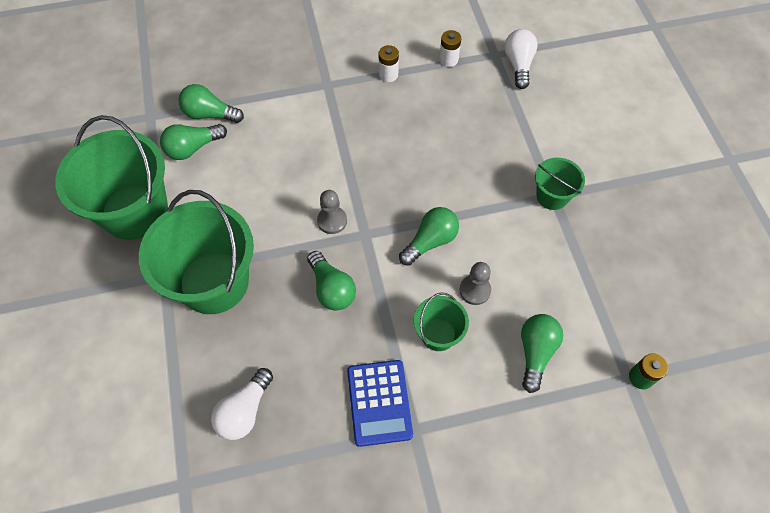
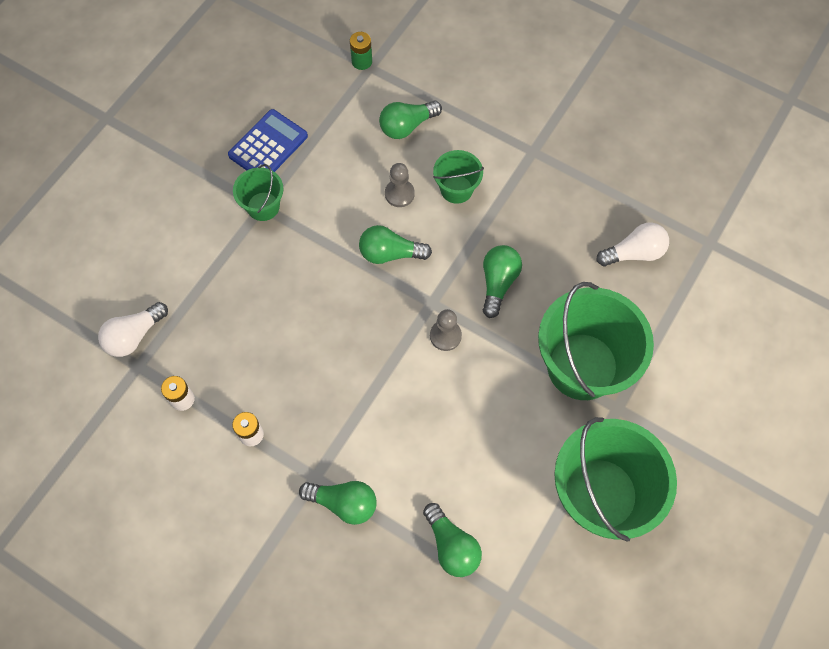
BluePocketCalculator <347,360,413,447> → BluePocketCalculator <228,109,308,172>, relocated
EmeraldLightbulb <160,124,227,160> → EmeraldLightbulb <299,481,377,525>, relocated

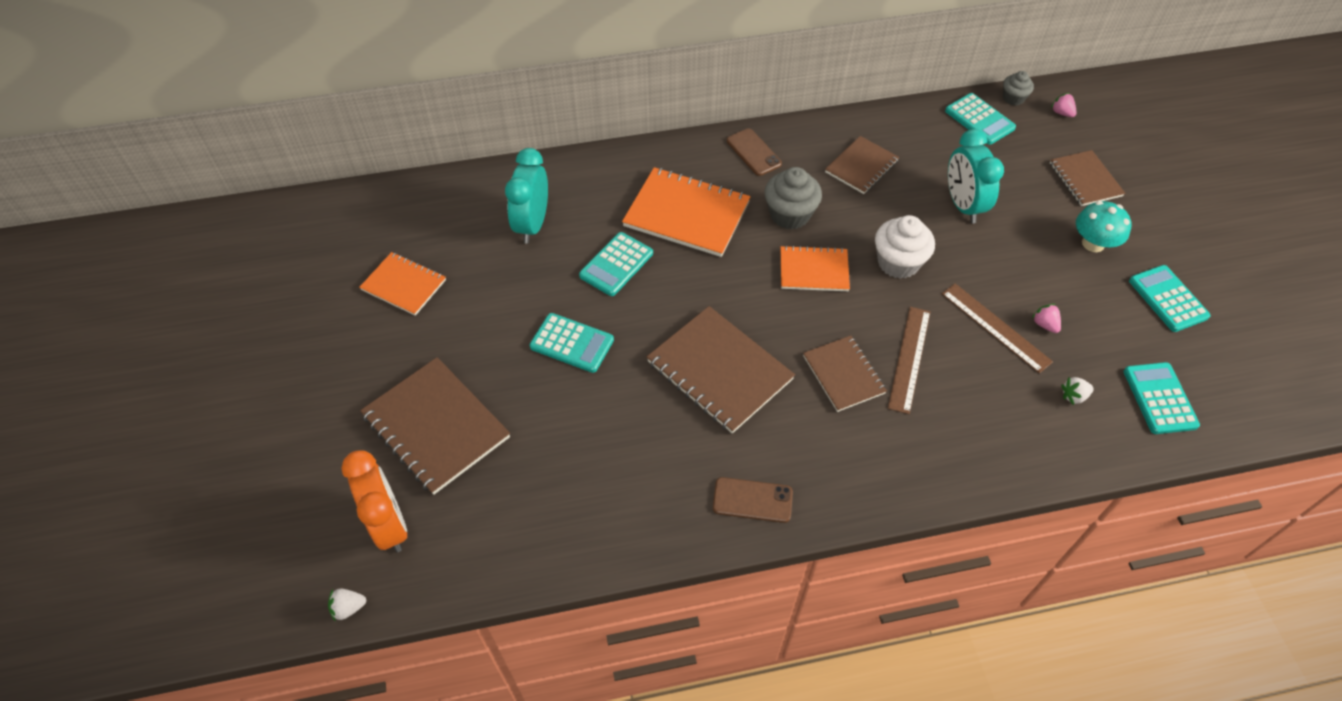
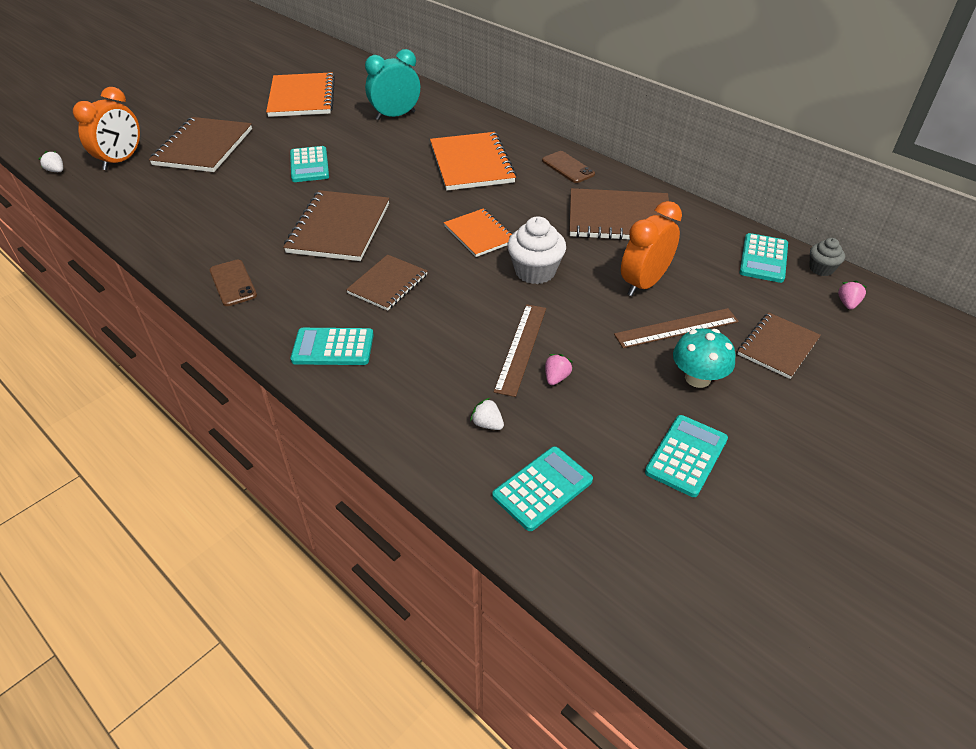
OrangeColouredNotebook <359,252,446,316> → OrangeColouredNotebook <266,72,335,117>, x1.64
TurquoisePocketCalculator <579,232,653,296> → TurquoisePocketCalculator <291,328,374,365>, relocated
RussetPhone <727,129,782,176> → RussetPhone <542,151,595,183>, 60 degrees counterclockwise
RussetNotebook <825,136,899,194> → RussetNotebook <570,188,672,240>, x1.64
RussetRuler <888,307,930,414> → RussetRuler <614,308,739,348>, relocated
TurquoiseBedsideClock <948,129,1004,223> → OrangeColouredBedsideClock <621,201,682,296>
GreyCupcake <765,167,822,230> → -

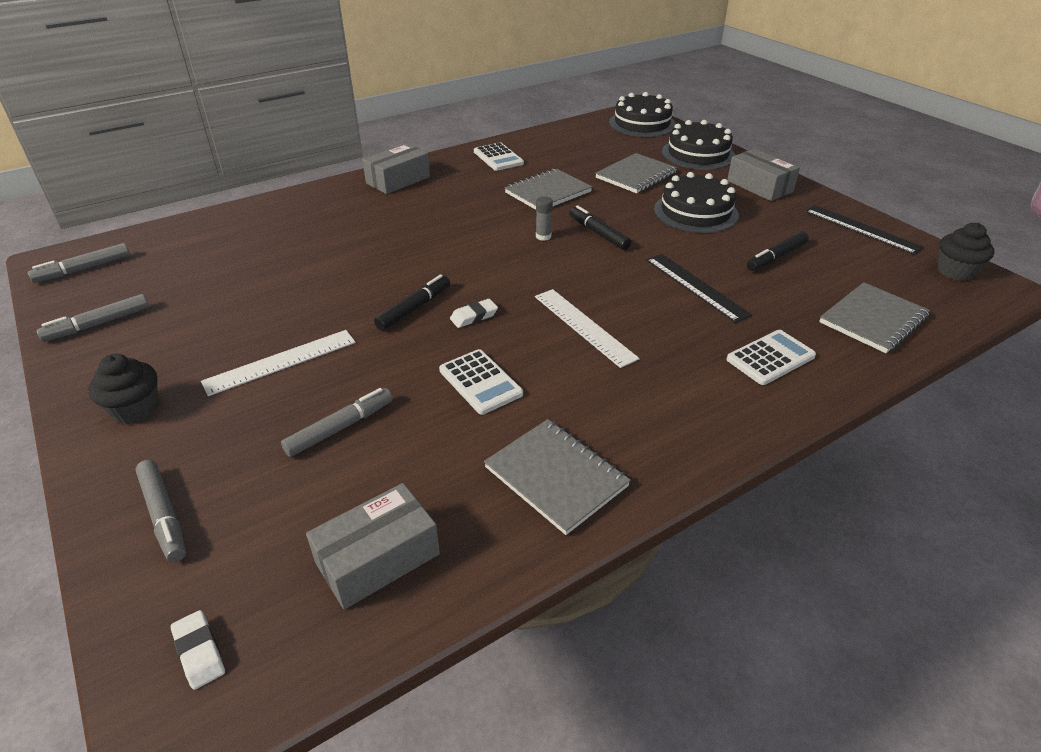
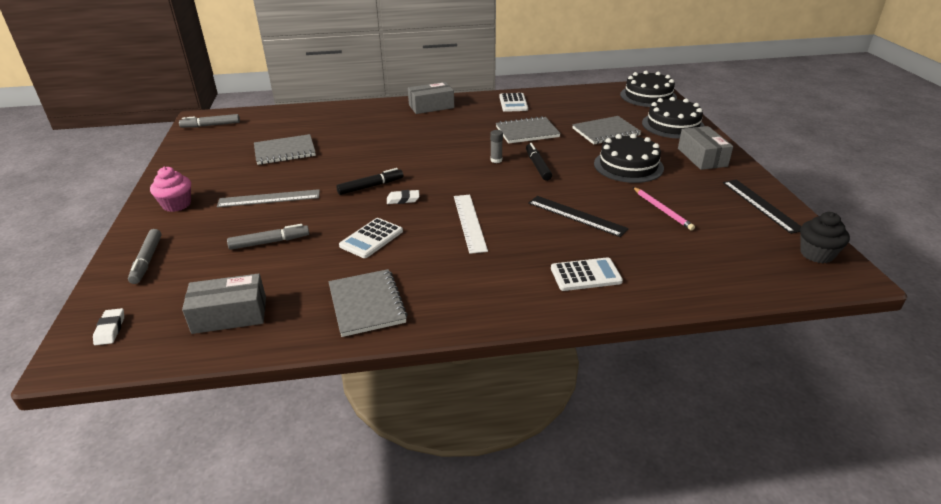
BlackCupcake <88,354,158,425> → RosyCupcake <150,167,191,212>
PureWhiteRuler <201,330,356,396> → GreyRuler <217,189,320,207>
GreyNotebook <819,282,930,353> → GreyNotebook <254,134,316,165>, relocated
PureWhitePocketCalculator <439,349,523,415> → PureWhitePocketCalculator <339,218,403,258>, 45 degrees clockwise
BlackRuler <646,254,752,323> → BlackRuler <528,196,629,237>, 45 degrees counterclockwise
BlackMarkerPen <747,231,809,271> → RosyLeadPencil <633,187,695,231>
GreyMarkerPen <36,294,149,342> → -

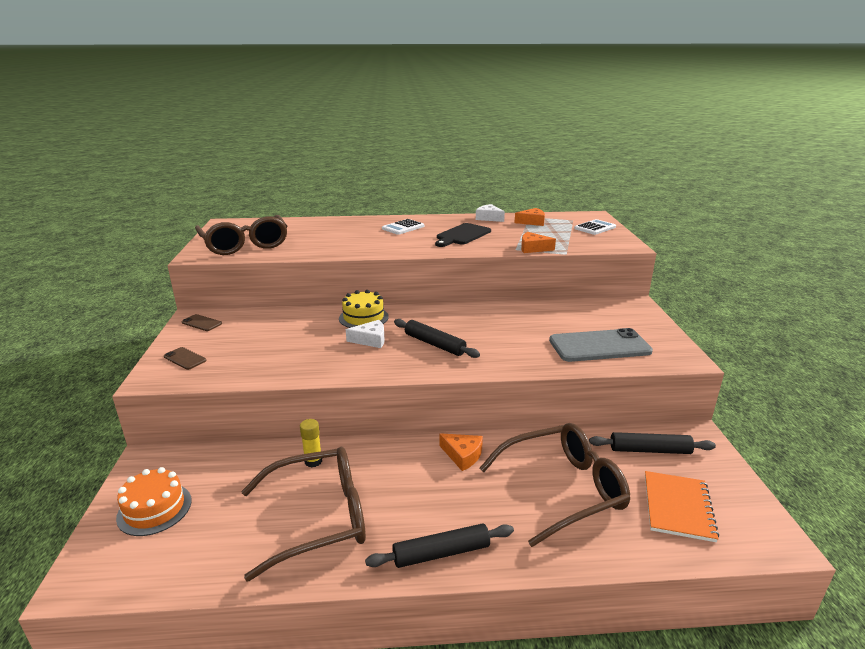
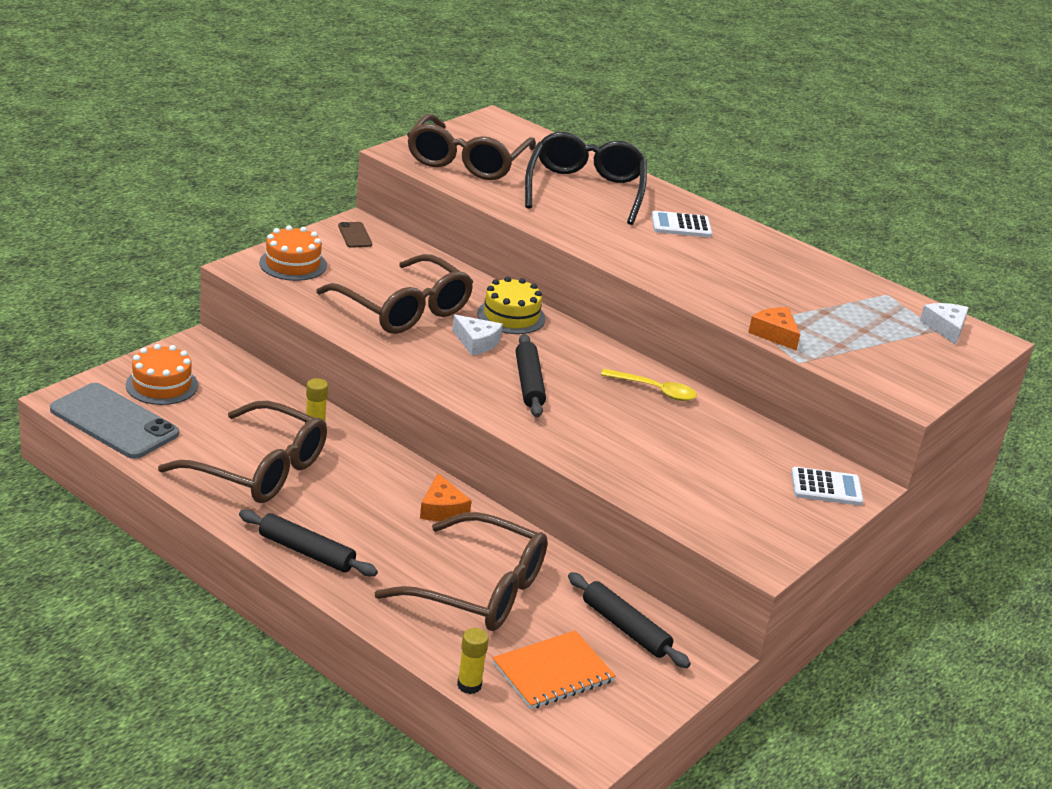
GreyPhone <549,328,653,362> → GreyPhone <50,383,179,459>, relocated
RussetPhone <164,347,206,370> → OrangeColouredGateau <259,225,327,281>
- → RussetSpectacles <316,254,473,334>
- → GoldenGlueStick <457,628,489,694>
- → BlackSpectacles <525,132,647,225>
- → GoldenSpoon <601,369,697,401>
PureWhitePocketCalculator <574,219,616,235> → PureWhitePocketCalculator <791,467,863,506>, relocated
PureWhiteCheeseWedge <476,204,505,222> → PureWhiteCheeseWedge <920,303,969,345>, relocated
BlackCuttingBoard <435,223,491,247> → -
OrangeColouredCheeseWedge <514,208,545,226> → -

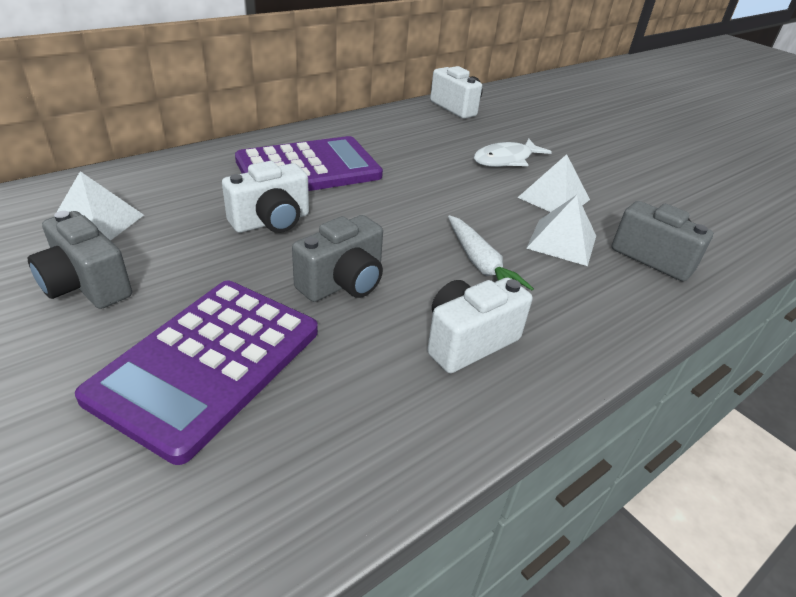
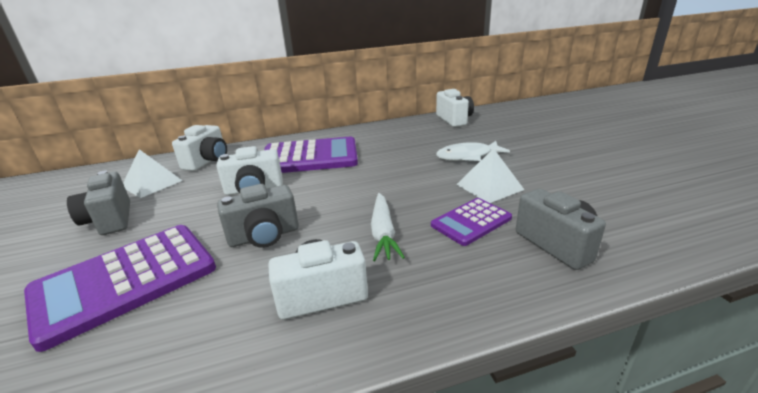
- → PureWhitePhotoCamera <172,125,227,171>
PureWhitePyramid <526,195,596,266> → RoyalPurplePocketCalculator <431,198,512,246>

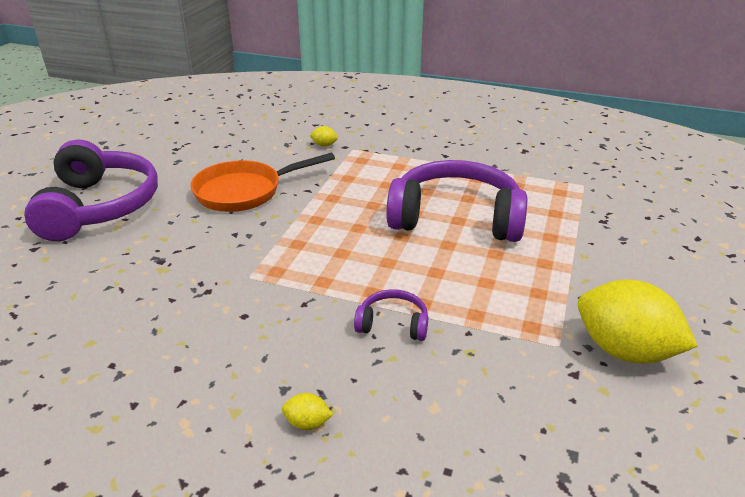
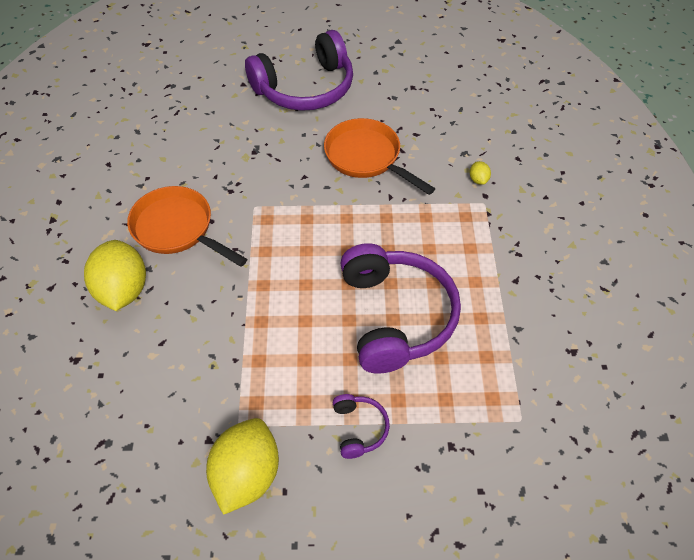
GoldenCitrusFruit <282,393,333,430> → GoldenCitrusFruit <84,240,146,311>, x2.49
- → OrangeColouredPan <127,186,247,267>
RoyalPurpleHeadphones <354,289,428,341> → RoyalPurpleHeadphones <333,394,390,459>, relocated

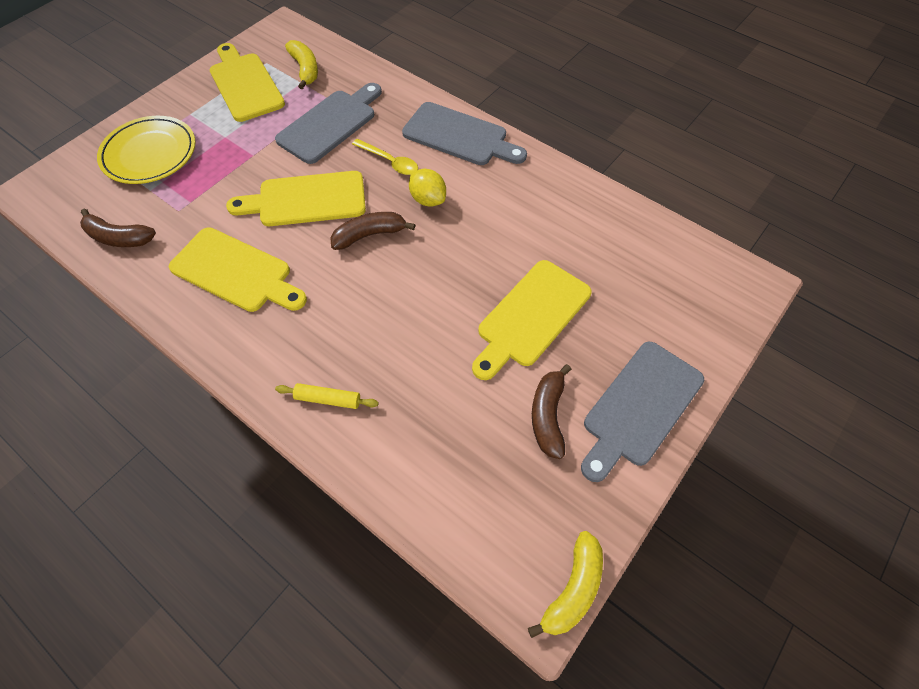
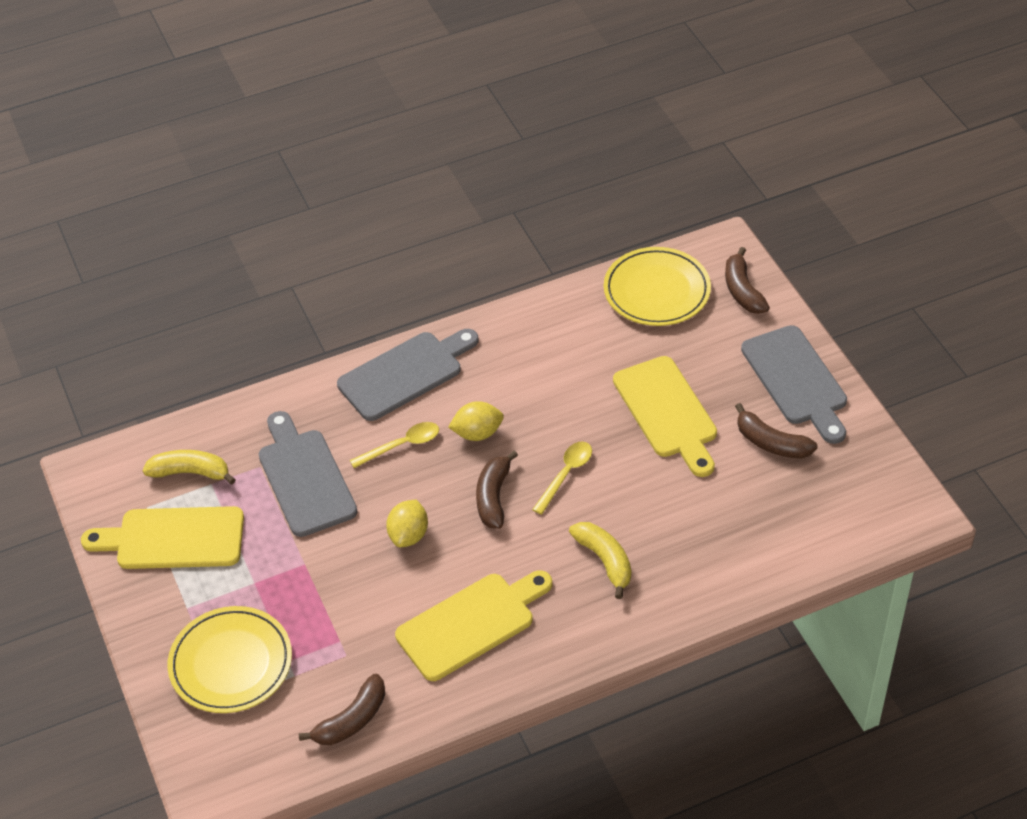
GoldenCuttingBoard <226,171,366,226> → GoldenCitrusFruit <386,500,428,547>
- → GoldenSpoon <532,442,592,515>
GoldenBanana <528,531,603,638> → GoldenBanana <569,522,631,599>, relocated
- → GoldenDinnerPlate <604,247,711,326>
- → RussetBanana <725,247,770,314>
GoldenDoughRoller <275,383,379,409> → -

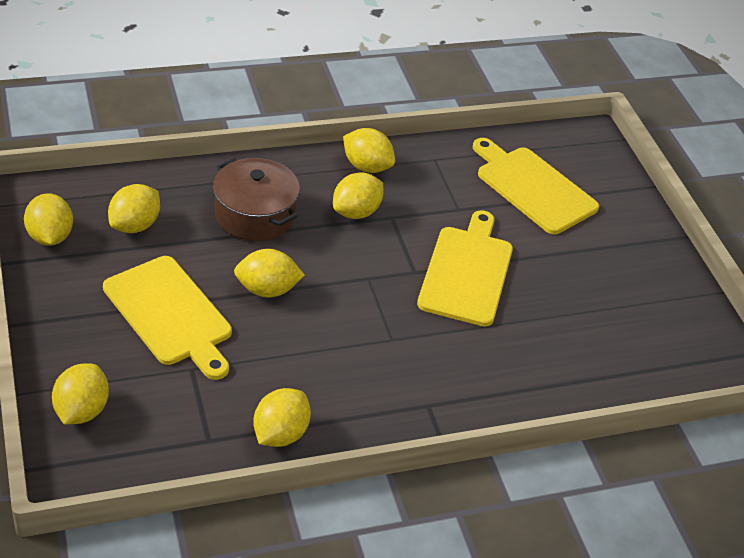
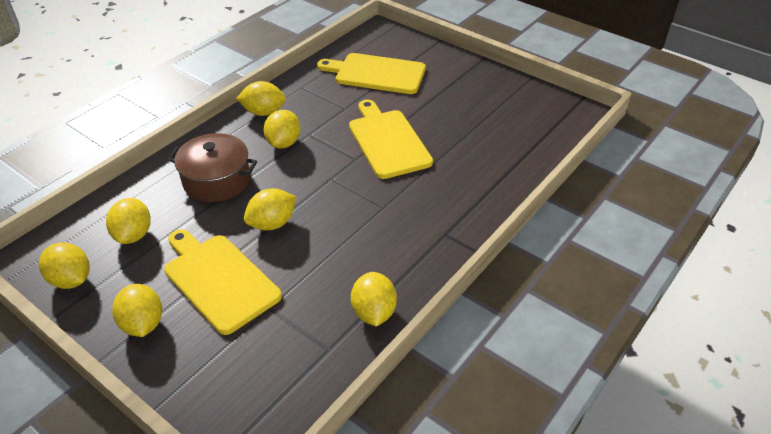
GoldenCitrusFruit <52,363,109,424> → GoldenCitrusFruit <112,284,162,337>, relocated
GoldenCuttingBoard <103,256,232,380> → GoldenCuttingBoard <164,229,282,335>, 150 degrees counterclockwise

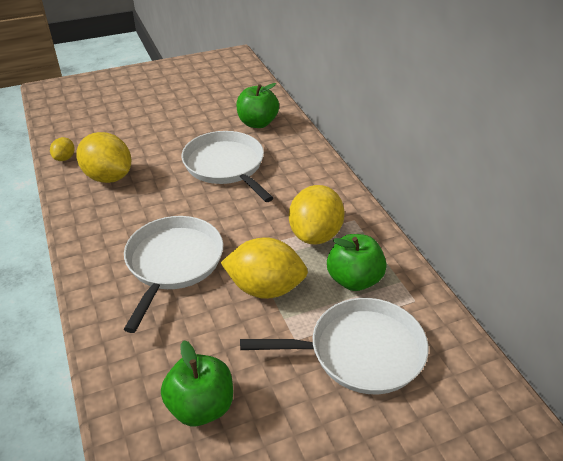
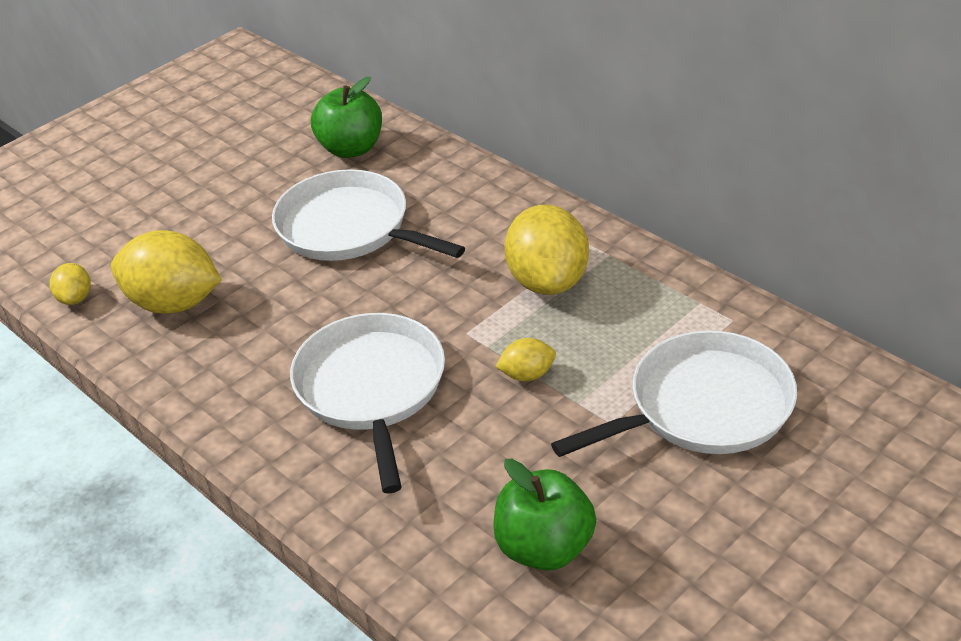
GoldenCitrusFruit <221,237,308,299> → GoldenCitrusFruit <495,338,556,381>, x0.48
EmeraldApple <327,234,387,291> → -

